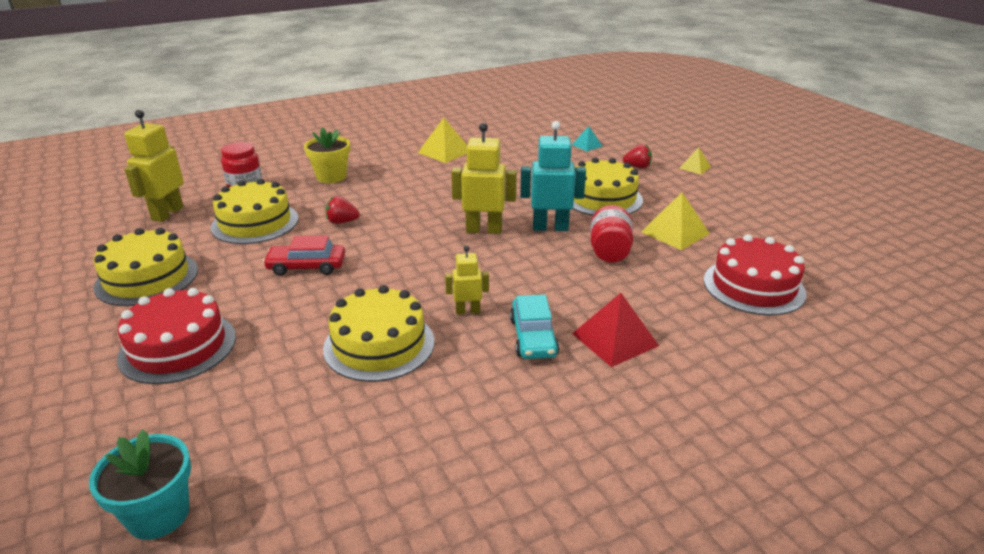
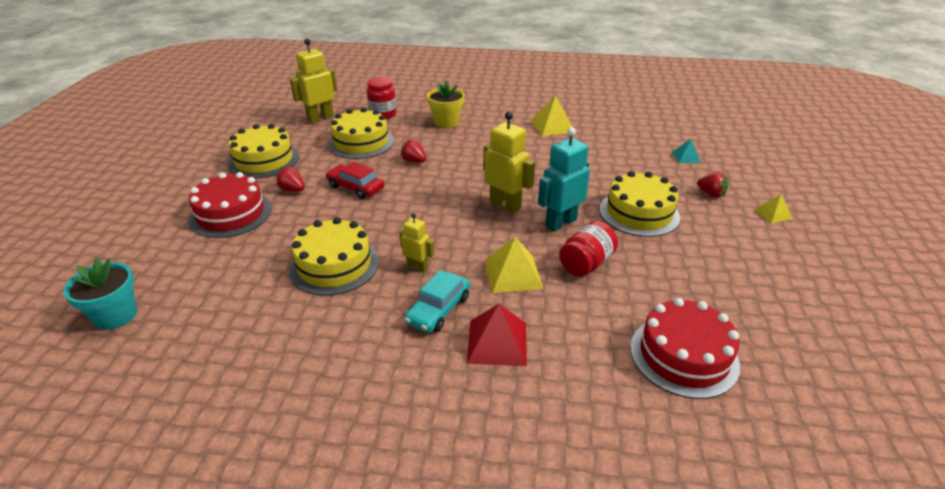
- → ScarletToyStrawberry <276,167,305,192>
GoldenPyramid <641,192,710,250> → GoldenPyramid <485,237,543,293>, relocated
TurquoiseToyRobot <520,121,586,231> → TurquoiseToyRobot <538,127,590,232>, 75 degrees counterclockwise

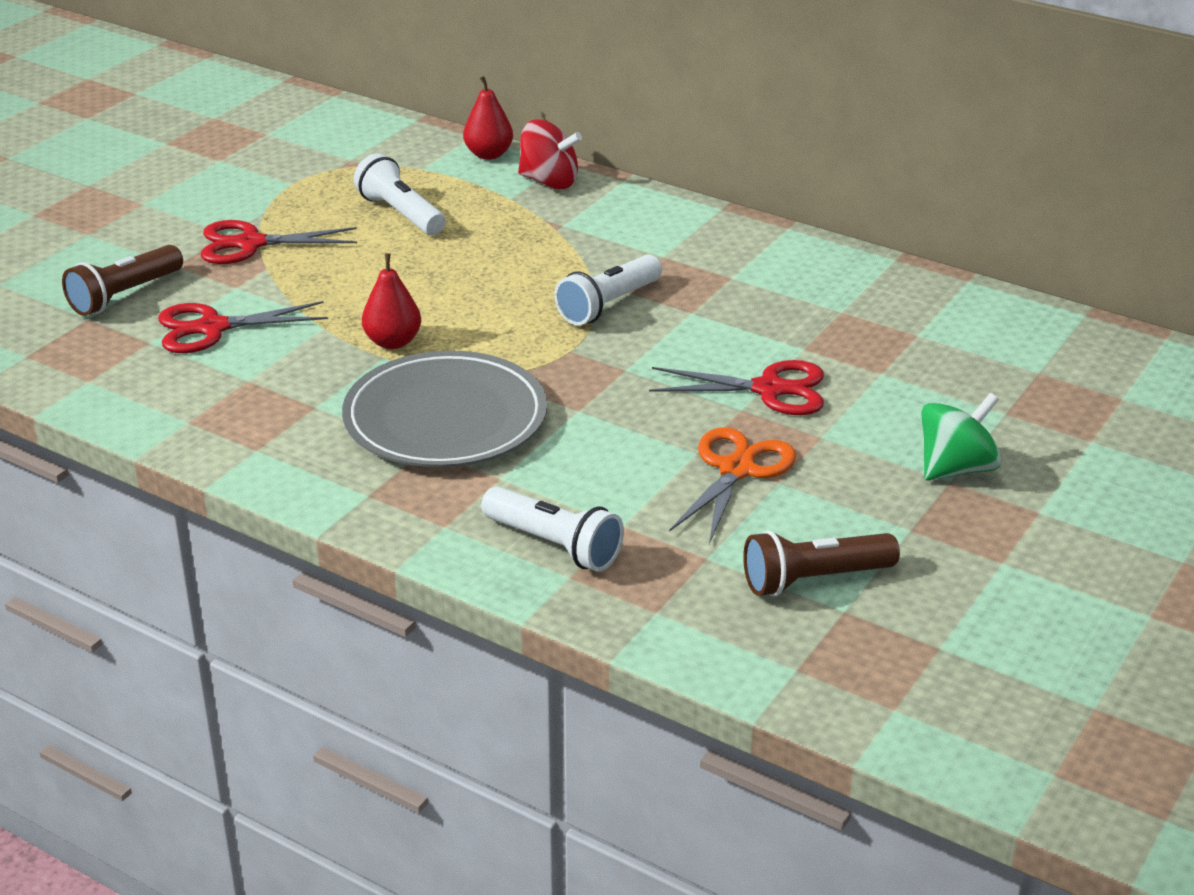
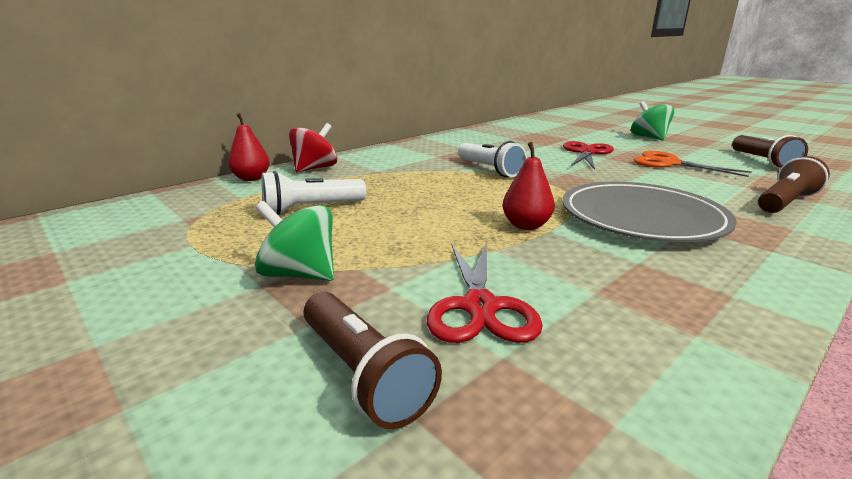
ScarletShears <201,220,357,264> → EmeraldSpinningTop <255,201,334,281>
PureWhiteFlashlight <481,487,624,572> → RussetFlashlight <758,156,830,213>

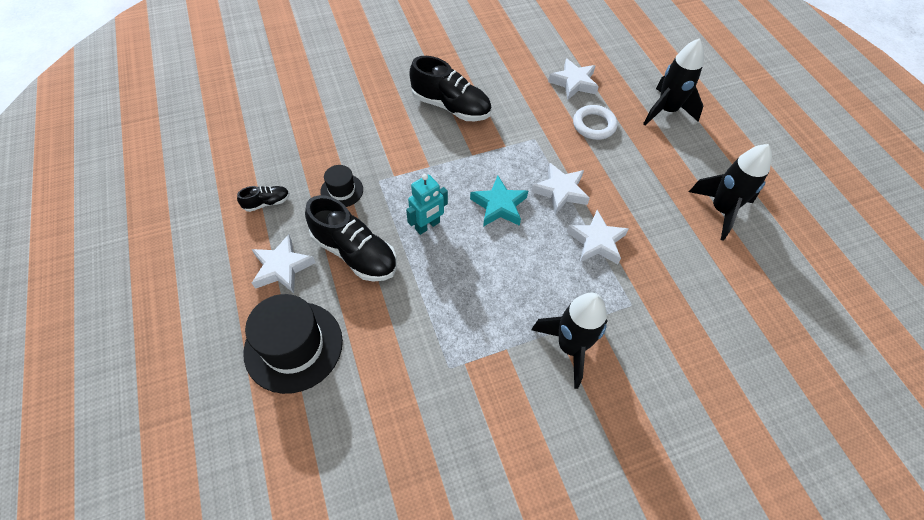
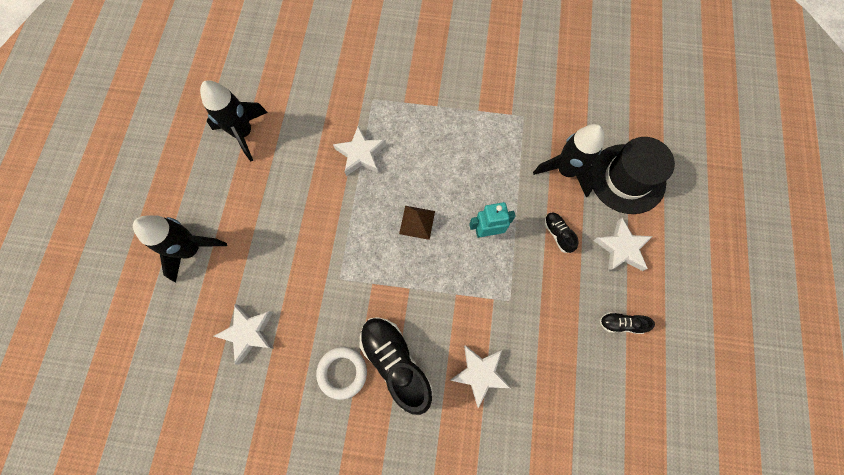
PureWhiteTorus <573,105,618,140> → PureWhiteTorus <316,347,367,400>, relocated
TurquoiseStar <470,176,528,227> → RussetPyramid <399,206,435,240>
PureWhiteStar <531,163,590,215> → PureWhiteStar <450,345,511,408>, relocated
BlackToyRocket <531,293,608,389> → BlackToyRocket <533,124,604,198>, relocated
BlackLaceUpShoe <305,195,397,282> → BlackLaceUpShoe <544,212,578,253>, x0.48
BlackTopHat <320,165,363,207> → -

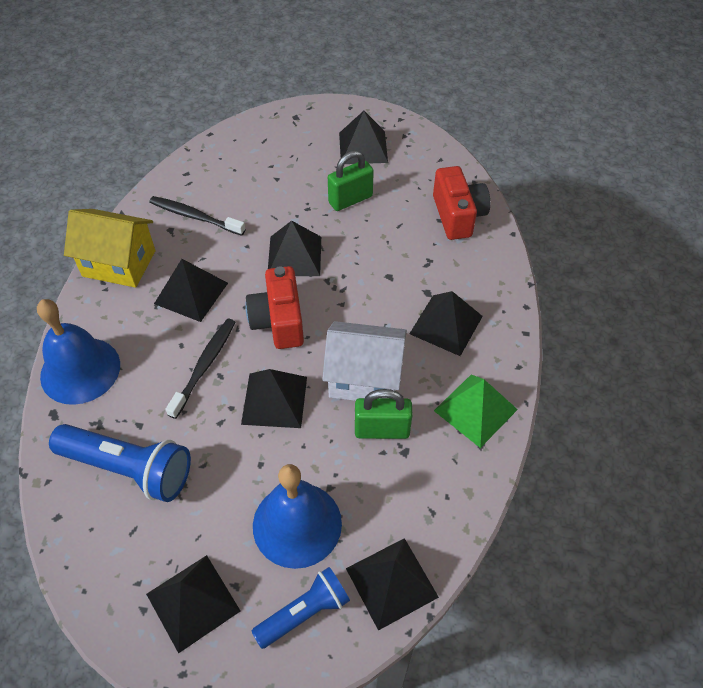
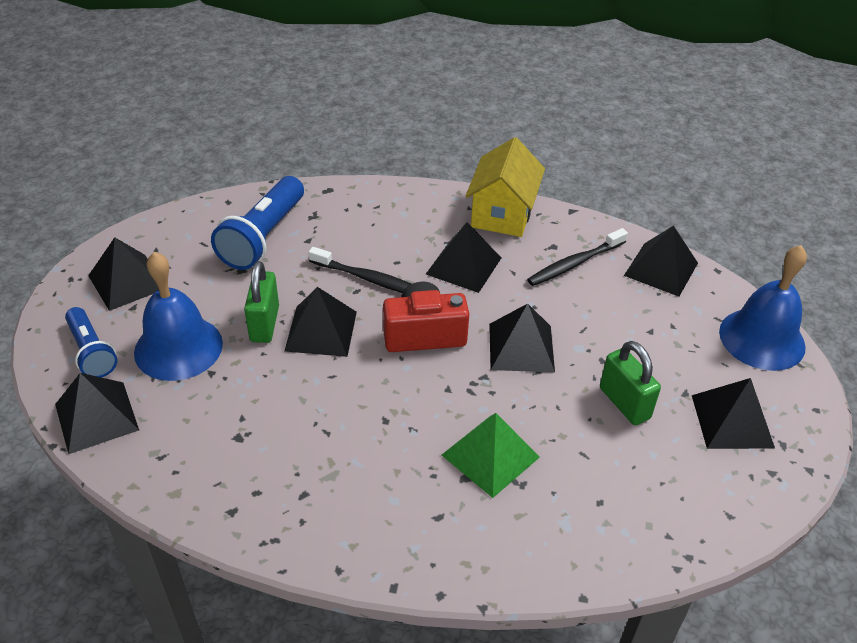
EmeraldSmallLock <355,389,412,439> → EmeraldSmallLock <244,261,279,343>, relocated
EmeraldPyramid <434,374,518,448> → EmeraldPyramid <442,413,540,498>, relocated
BlackToothbrush <149,196,246,236> → BlackToothbrush <527,228,628,286>, 150 degrees counterclockwise
BlackPyramid <409,291,483,356> → BlackPyramid <624,226,698,297>, relocated
BlueSchoolBell <37,299,120,405> → BlueSchoolBell <719,245,807,371>, relocated
PureWhiteCottage <322,321,407,401> → -
ScarletPhotoCamera <433,166,490,240> → -

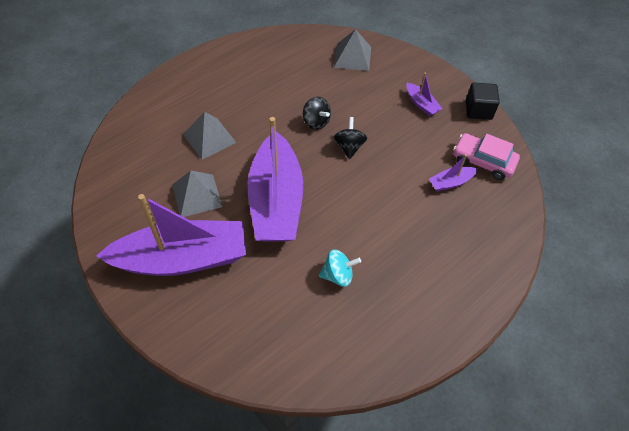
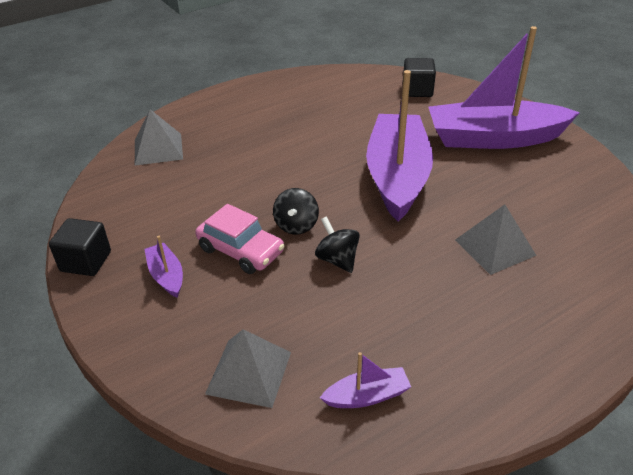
GreyPyramid <172,171,223,217> → GreyPyramid <135,109,183,166>, relocated
RosyAutomobile <453,133,520,180> → RosyAutomobile <195,204,284,274>, relocated
RoyalPurpleBoat <429,154,478,192> → RoyalPurpleBoat <320,352,411,408>, relocated
- → BlackCube <403,58,436,97>
TurquoiseSpinningTop <319,249,361,287> → -

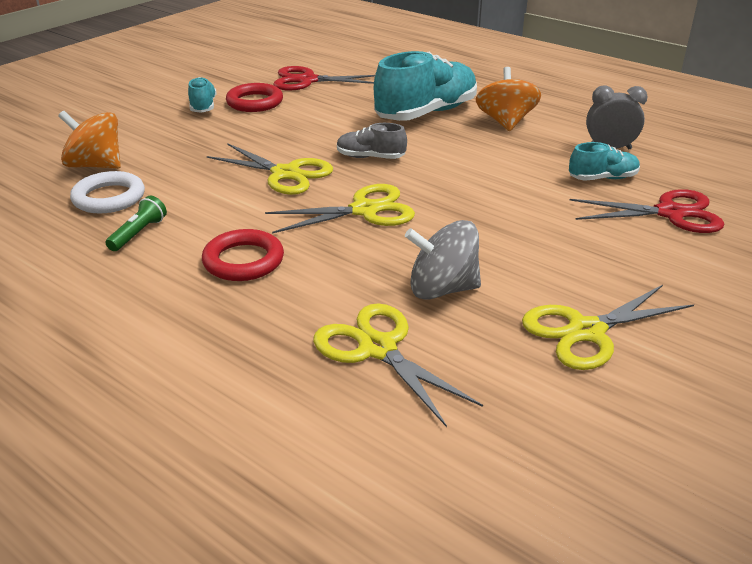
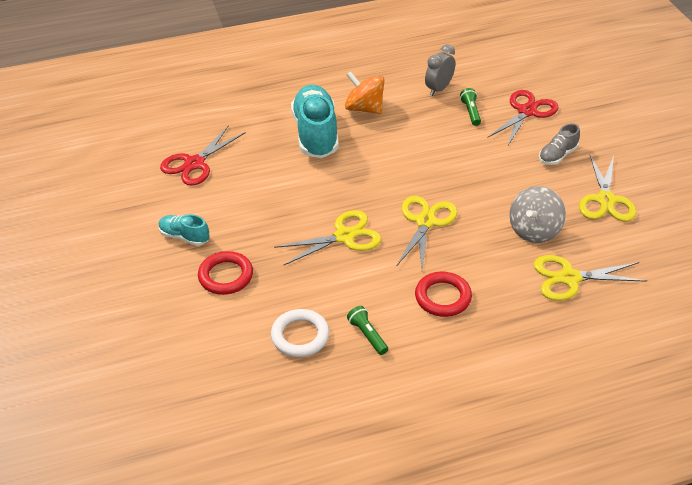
ScarletTorus <226,83,283,112> → ScarletTorus <198,251,253,295>, relocated
TurquoiseLaceUpShoe <569,142,640,181> → EmeraldFlashlight <460,88,481,126>
GreyLaceUpShoe <337,123,407,159> → GreyLaceUpShoe <539,123,580,165>, relocated
OrangeColouredSpinningTop <58,111,121,169> → -

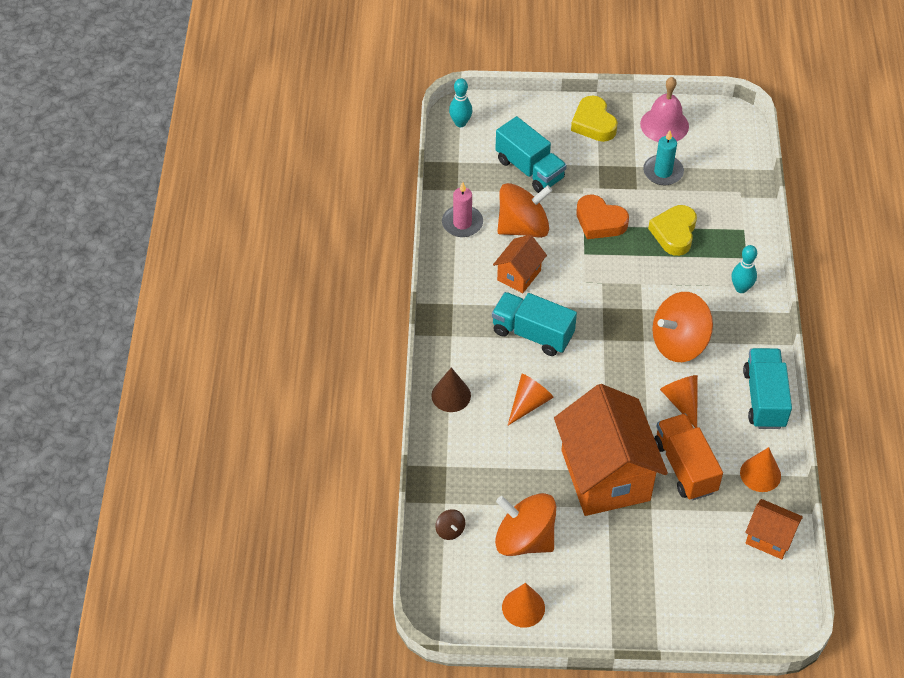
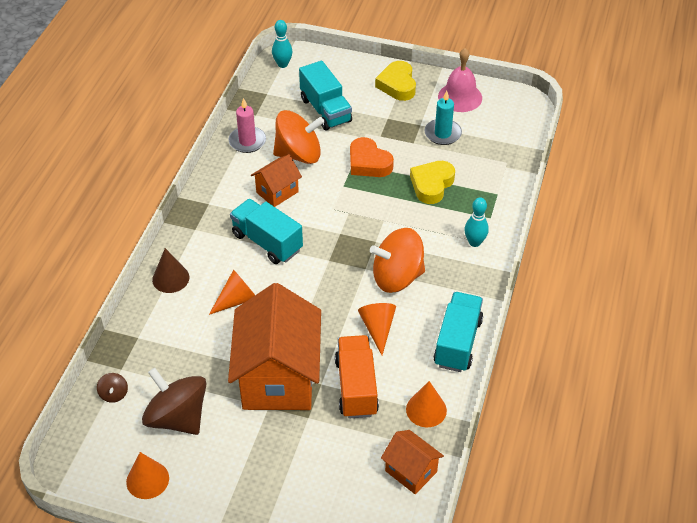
OrangeColouredSpinningTop <495,493,556,556> → RussetSpinningTop <142,368,207,435>

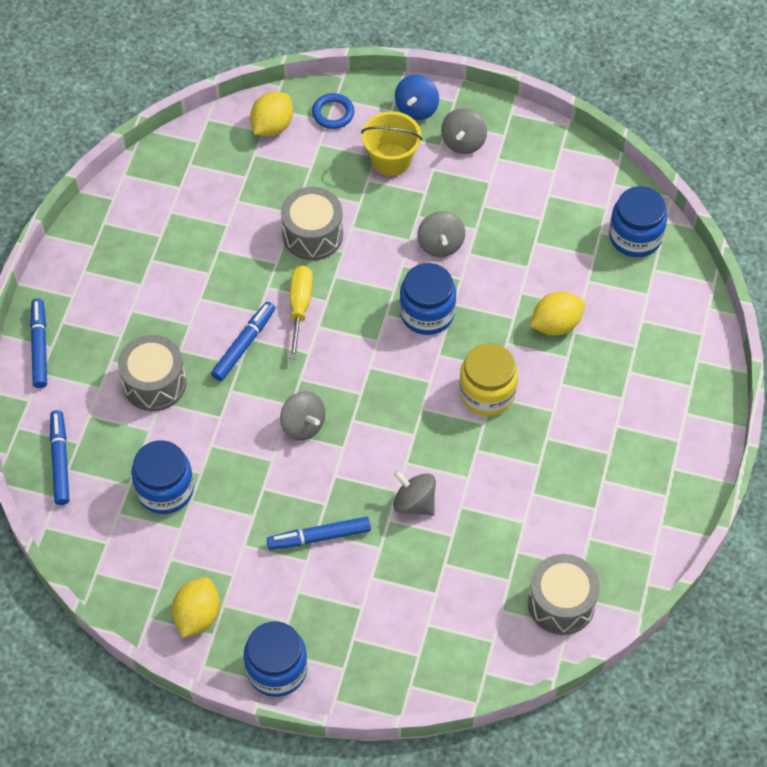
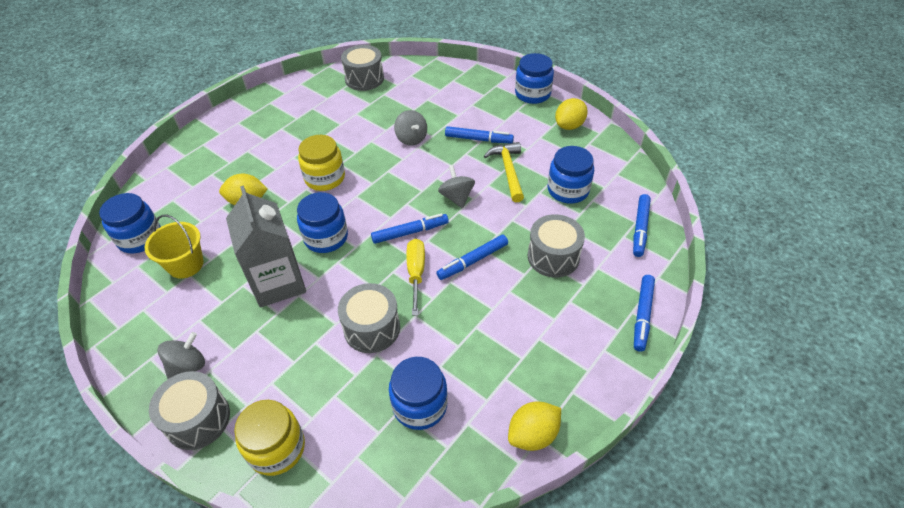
GoldenPail <361,111,422,176> → GoldenPail <145,215,204,279>, relocated
BlueSpinningTop <395,75,439,120> → GreyToyDrum <149,371,230,450>
GreySpinningTop <417,211,465,257> → GreyJuiceCarton <226,186,306,308>
BlueTorus <312,93,354,129> → GoldenJar <234,400,305,476>
- → BlueMarkerPen <371,213,449,244>
- → BlueJar <389,357,448,430>
GoldenFlatScrewdriver <289,265,313,359> → GoldenFlatScrewdriver <407,239,425,316>, 150 degrees clockwise
- → GoldenCarpenter'sHammer <484,142,524,202>
GoldenCitrusFruit <250,92,293,136> → GoldenCitrusFruit <508,401,561,451>, relocated

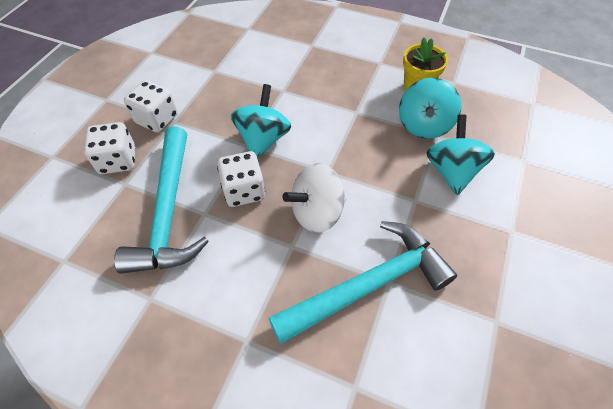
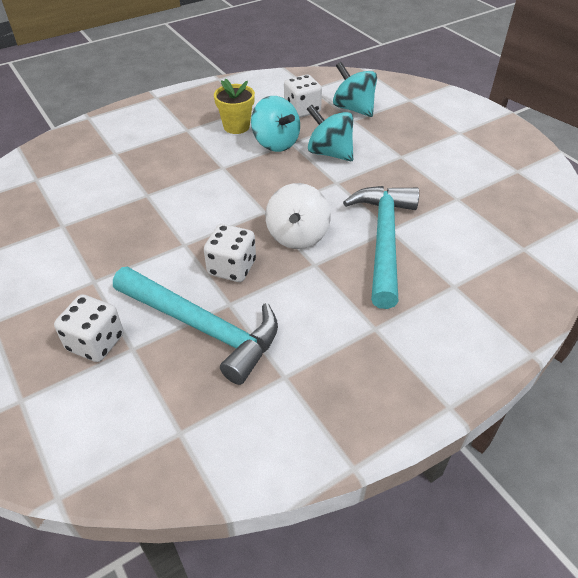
PureWhiteGameDie <124,80,178,133> → PureWhiteGameDie <284,75,322,118>, relocated
TurquoiseSpinningTop <231,84,291,158> → TurquoiseSpinningTop <333,62,377,117>, relocated

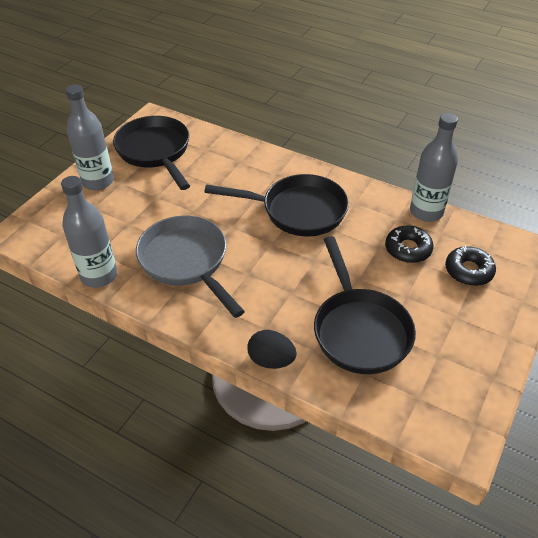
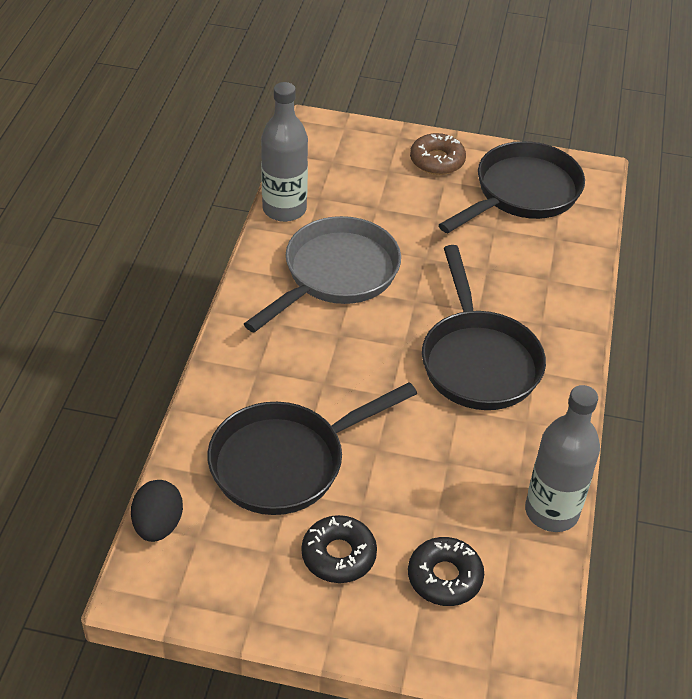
BlackEgg <247,330,297,369> → BlackEgg <131,480,183,542>, relocated
BlackDoughnut <385,226,433,263> → BlackDoughnut <301,515,377,583>, relocated
GreyDrinkBottle <66,85,114,190> → RussetDoughnut <410,133,466,175>

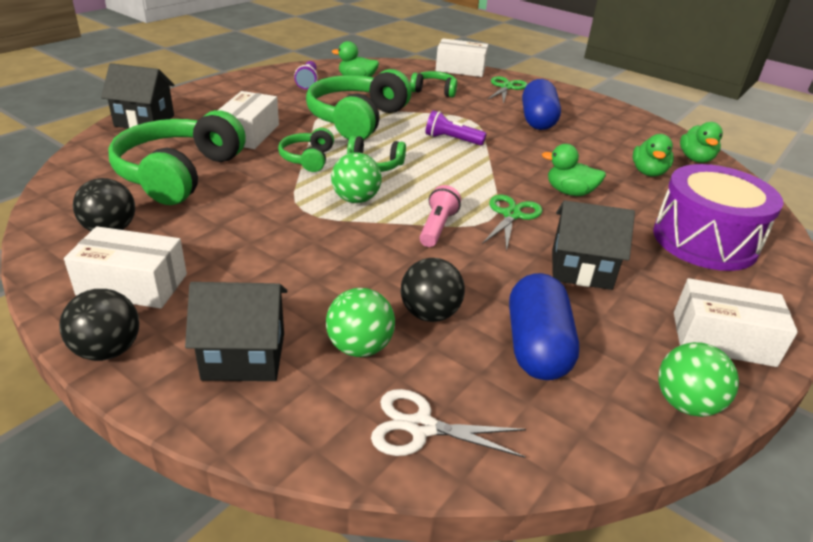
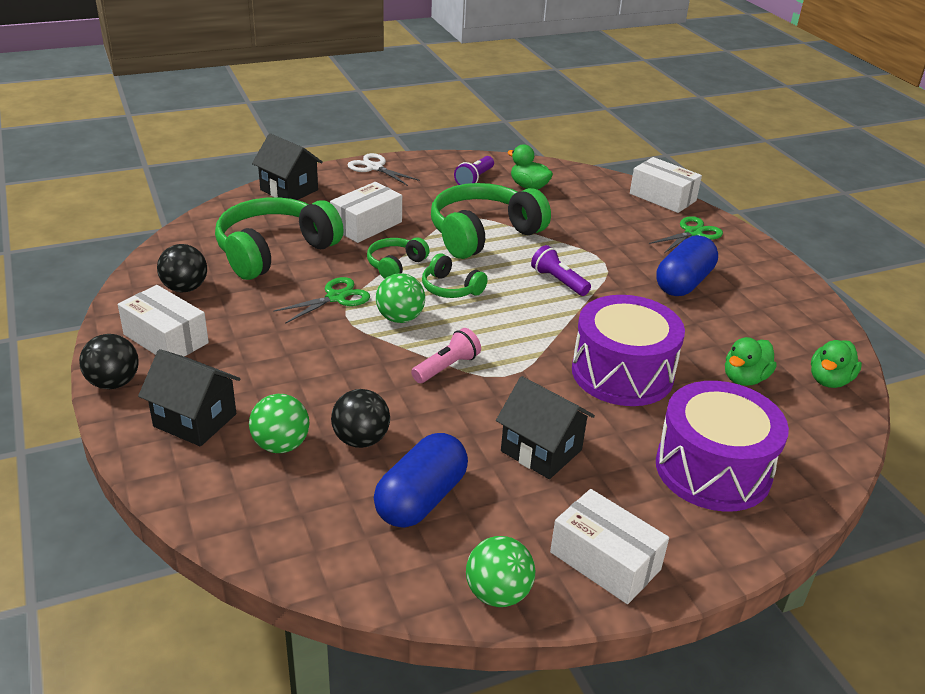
EmeraldShears <482,195,542,252> → EmeraldShears <273,277,370,324>, relocated
PureWhiteShears <371,389,526,458> → PureWhiteShears <347,153,420,186>, relocated
EmeraldRubberDuck <542,144,606,196> → RoyalPurpleToyDrum <572,295,685,406>
EmeraldHeadphones <410,71,457,98> → -

